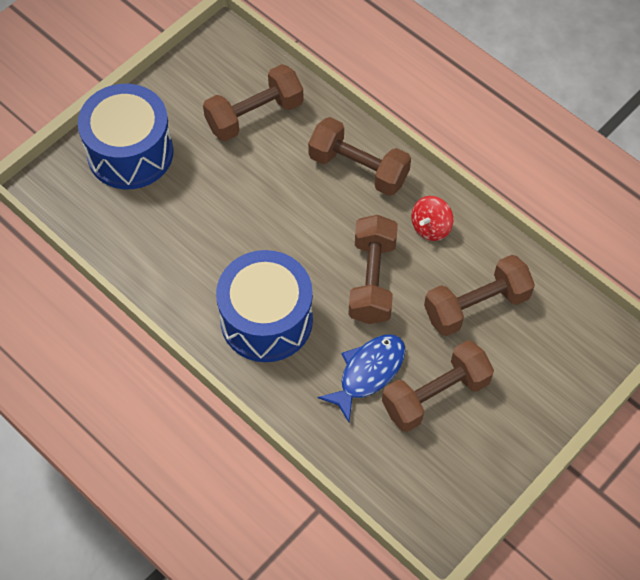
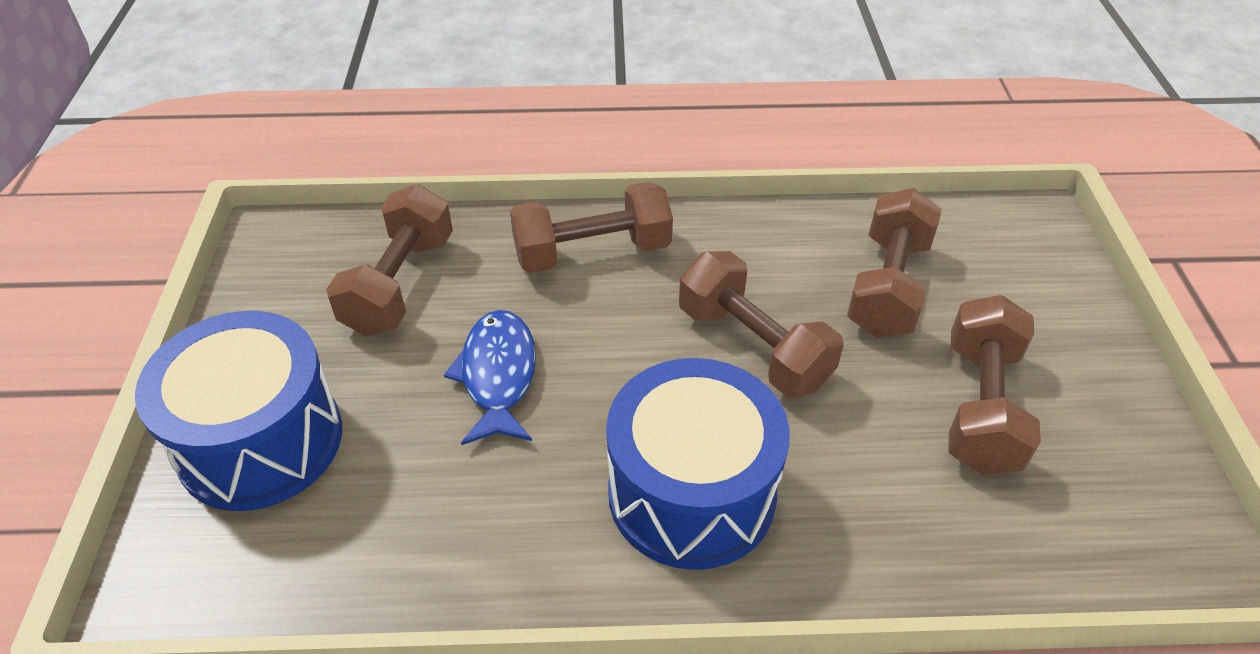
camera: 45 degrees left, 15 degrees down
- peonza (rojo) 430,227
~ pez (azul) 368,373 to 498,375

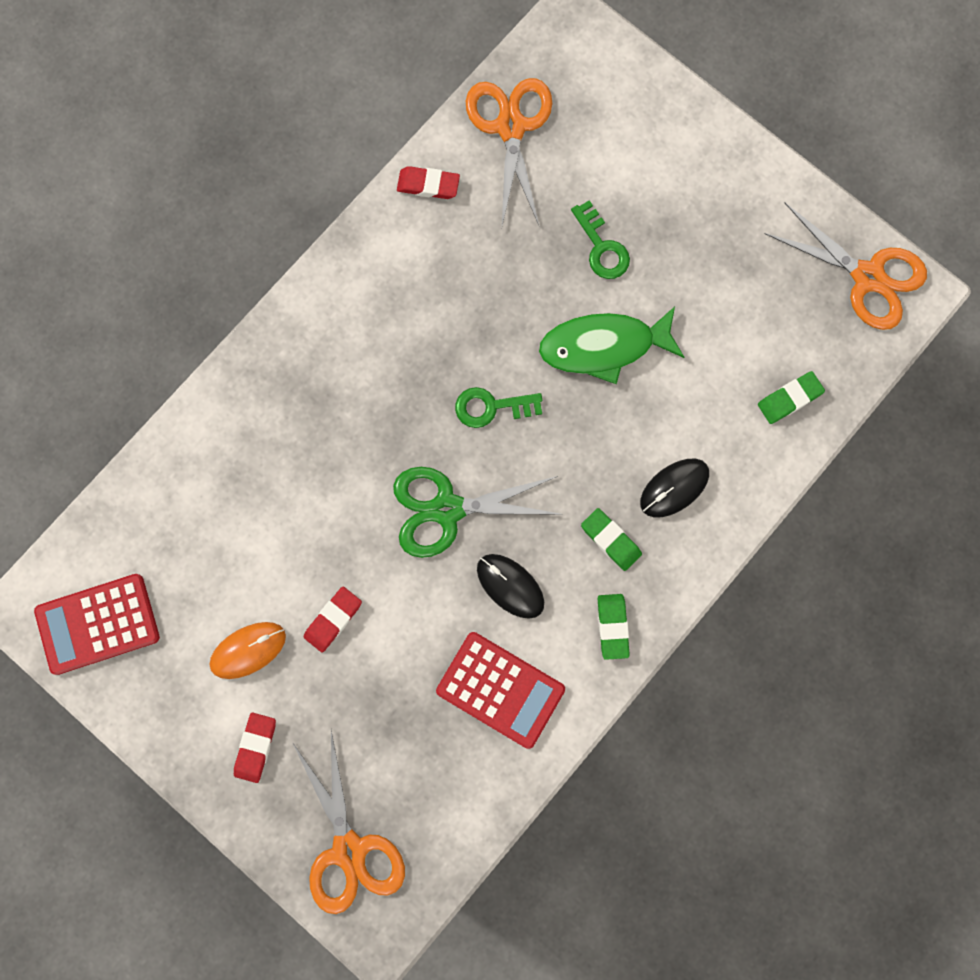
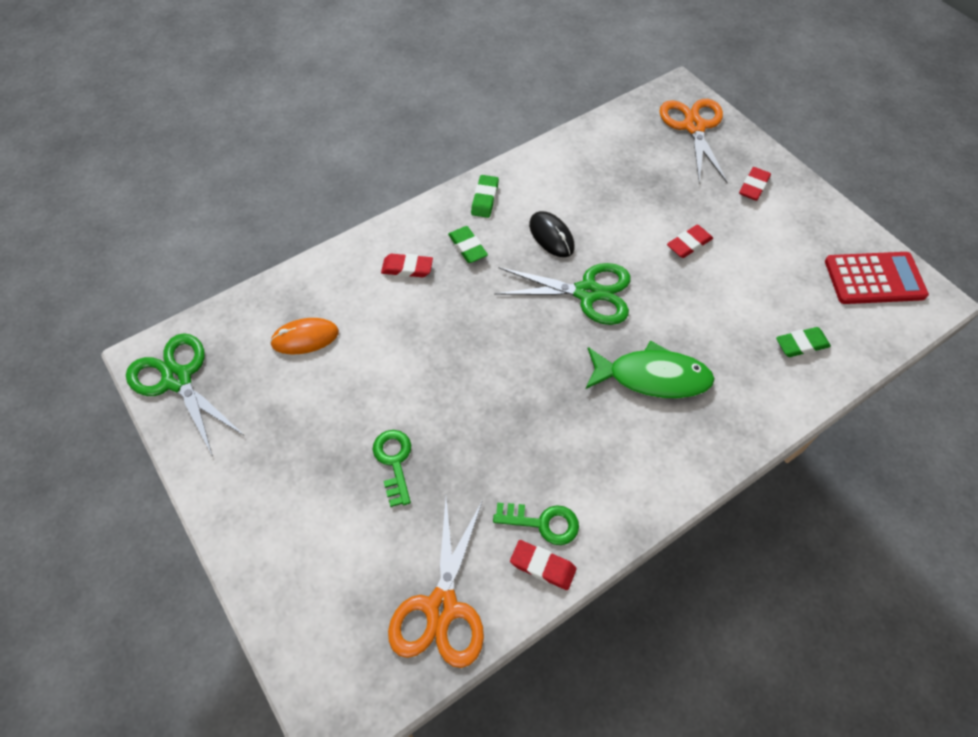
camera: 165 degrees left, 20 degrees down
- calculadora (rojo) 500,690
~ ratón (naranja) 248,650 to 305,338
~ llave (verde) 491,407 to 543,523
~ pez (verde) 603,346 to 652,377
~ goma de borrar (verde) 789,399 to 801,344
~ ratón (negro) 674,488 to goma de borrar (rojo) 407,268
~ tijeras (naranja) 867,277 to tijeras (verde) 177,379

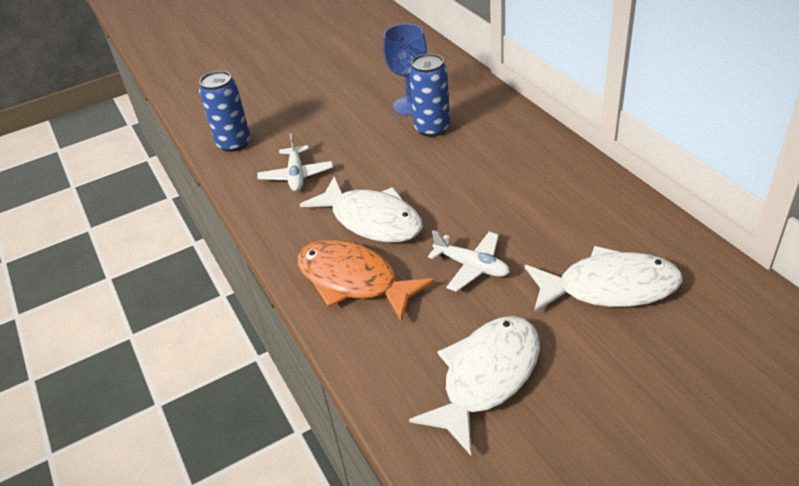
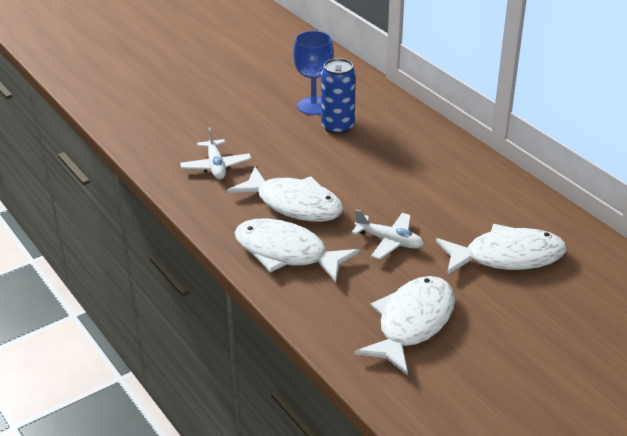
camera: 10 degrees left, 5 degrees down
- lata (azul) 234,143
~ pez (naranja) 353,281 to pez (blanco) 286,253

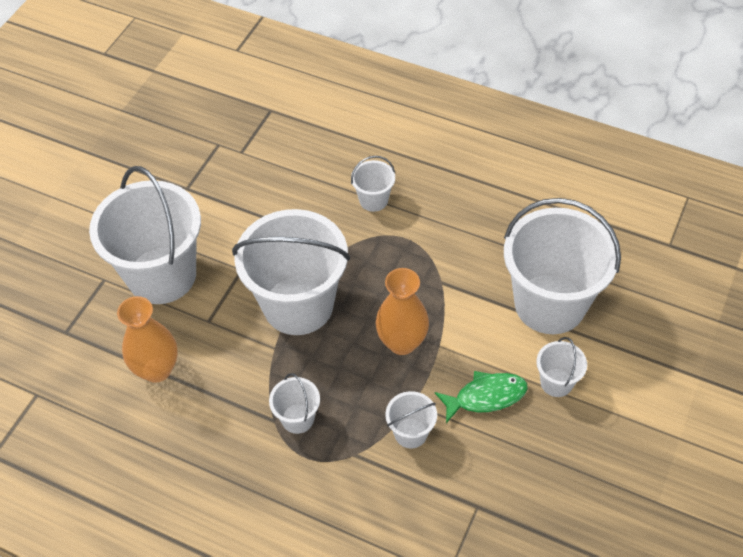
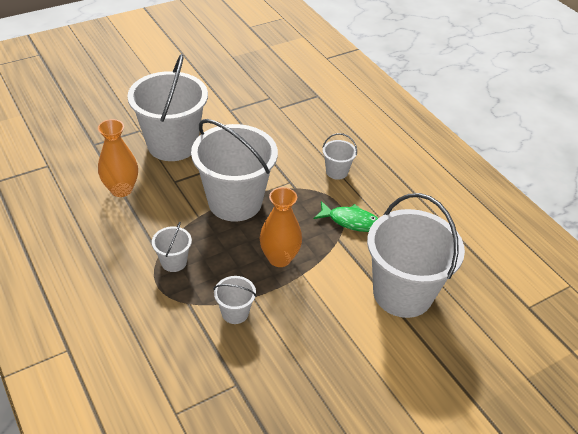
camera: 30 degrees right, 10 degrees down
- balde (blanco) 556,382
~ pez (verde) 486,397 to 351,221

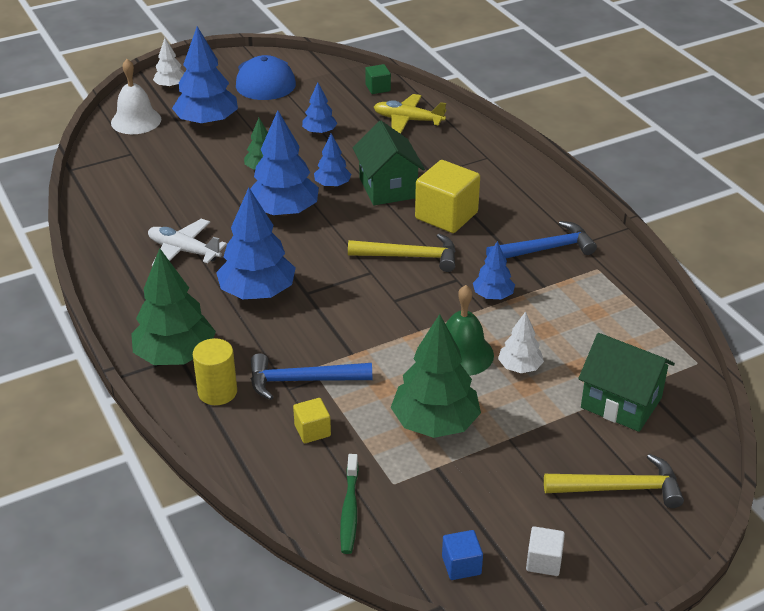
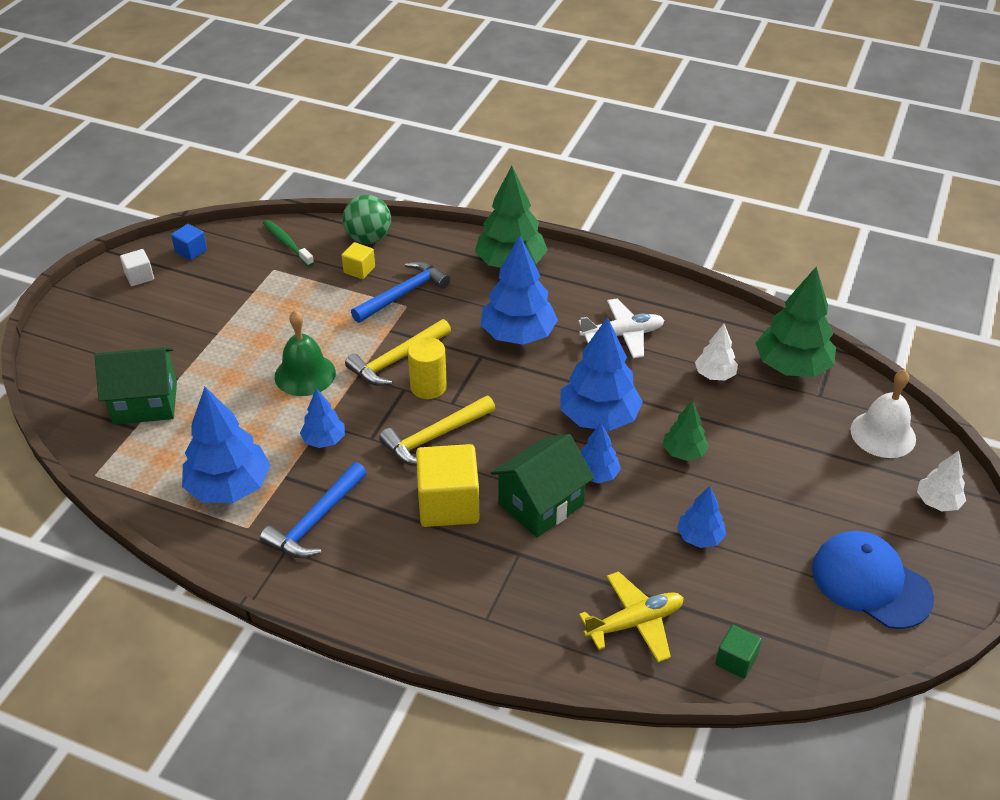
camera: 140 degrees right, 5 degrees up
+ pelota (verde) 368,238
~ árbol (azul) 207,122 to 229,487
~ cilindro (amarillo) 217,392 to 428,387
~ árbol (verde) 435,423 to 792,367
~ árbol (blanco) 520,367 to 714,375
~ martillo (amarillo) 620,488 to 397,360
~ casa (verde) 388,188 = 541,504 75 degrees counterclockwise

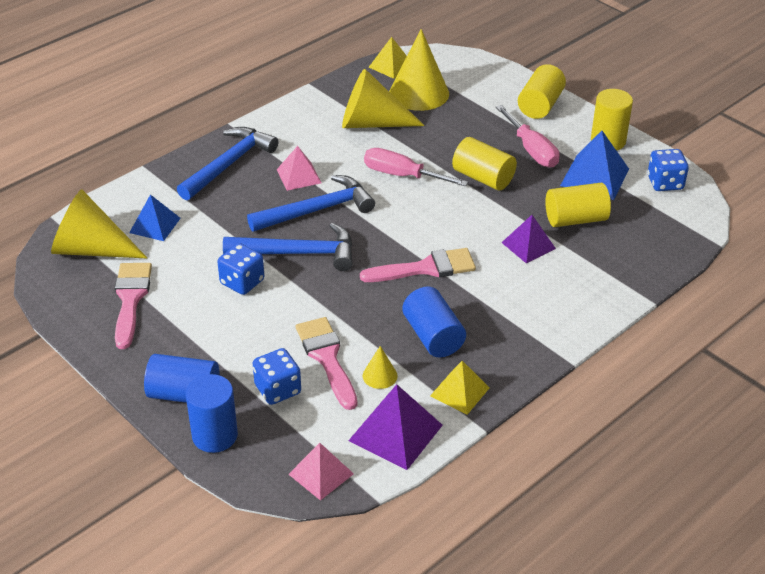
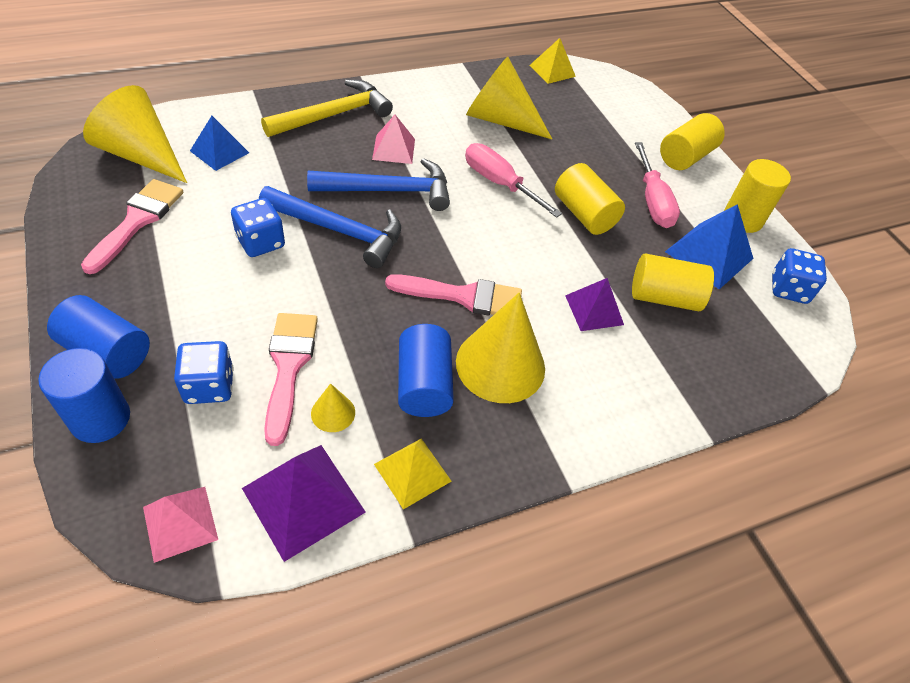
camera: 15 degrees right, 10 degrees up
~ cono (amarillo) 419,93 to 500,364
~ martillo (azul) 228,164 to martillo (amarillo) 333,115

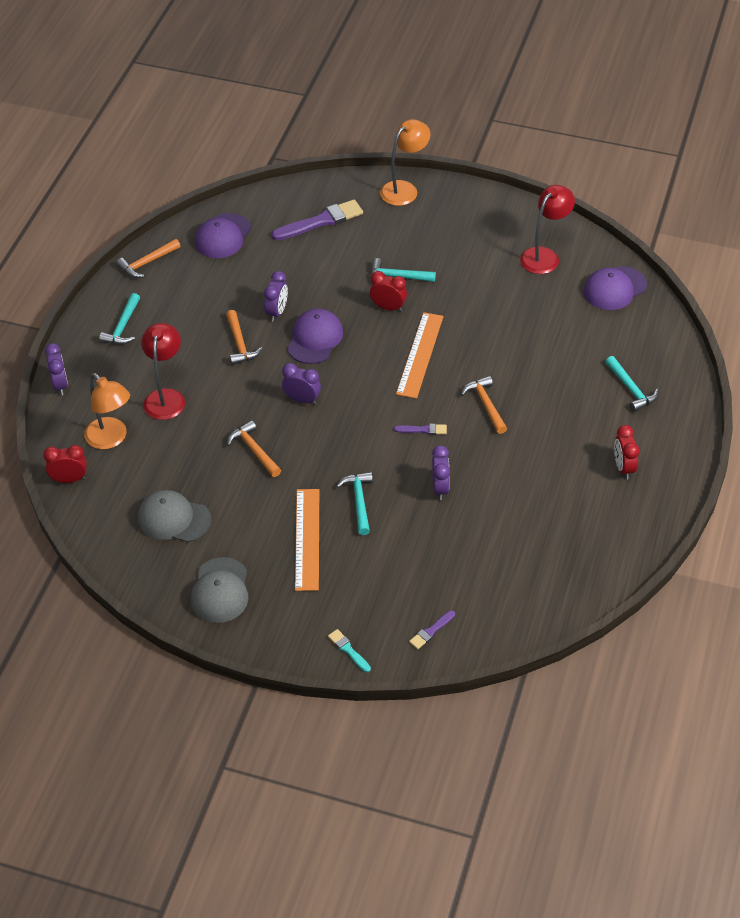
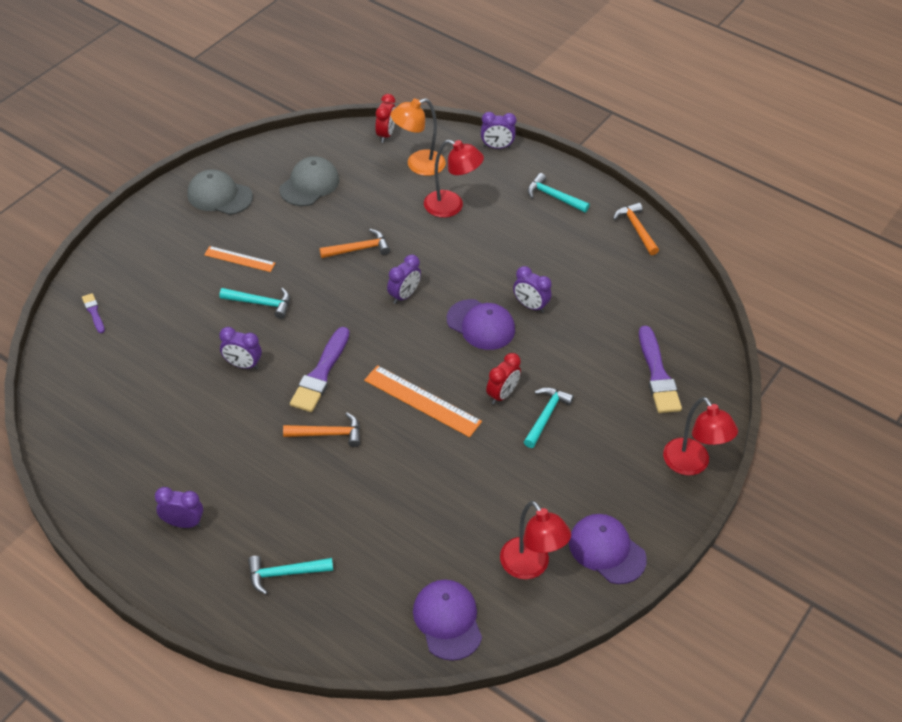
camera: 105 degrees right, 0 degrees up
- martillo (naranja) 240,344
- pincel (turquesa) 348,650
~ gorra (morado) 223,236 to 607,550
~ lámpara (naranja) 404,189 to lámpara (rojo) 691,464
~ despertador (rojo) 623,468 to despertador (morado) 183,523
~ regla (naranja) 307,539 = 239,259 x0.62
~ pincel (morado) 423,430 = 321,373 x2.02

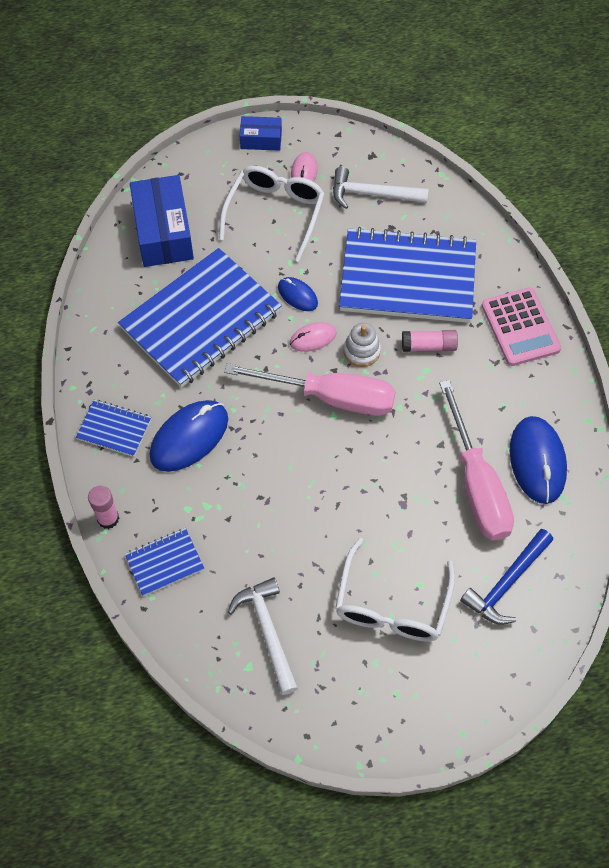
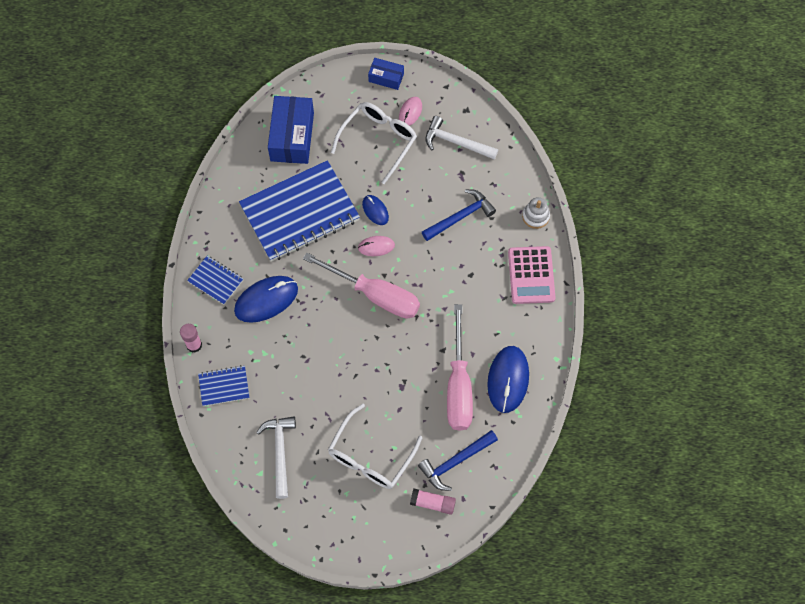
camera: 15 degrees right, 5 degrees up
~ juguete apilable (blanco) 361,351 to 535,216
~ barra de pegamento (rosa) 429,346 to 433,503
~ cuaderno (azul) 407,278 to martillo (azul) 460,217

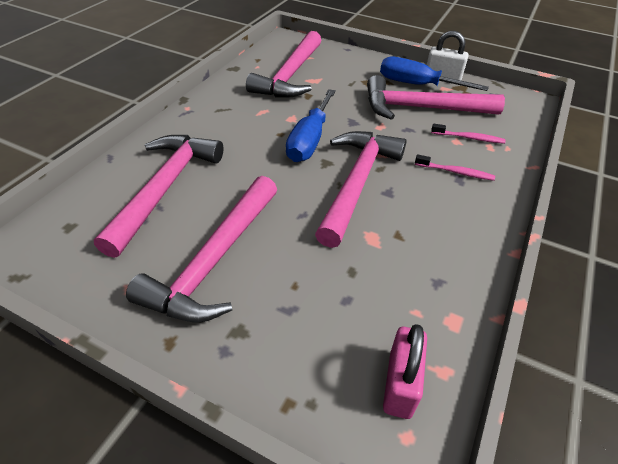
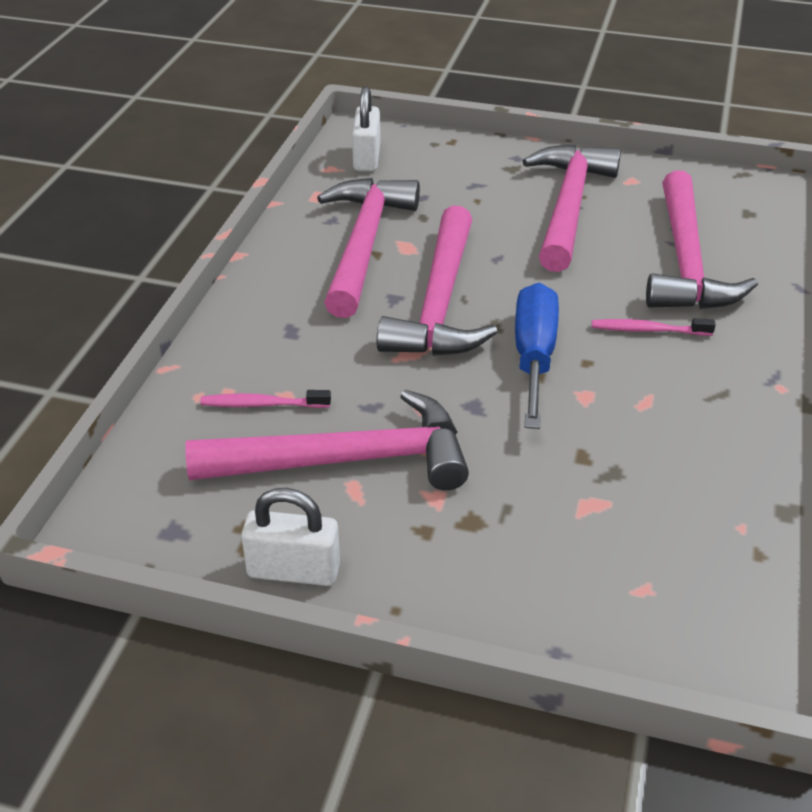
camera: 170 degrees right, 5 degrees down
- destornillador (azul) 417,85
~ martillo (rosa) 290,75 to 363,244
~ cepillo de dientes (rosa) 455,172 to 648,330
~ candado (rosa) 400,384 to candado (blanco) 367,158

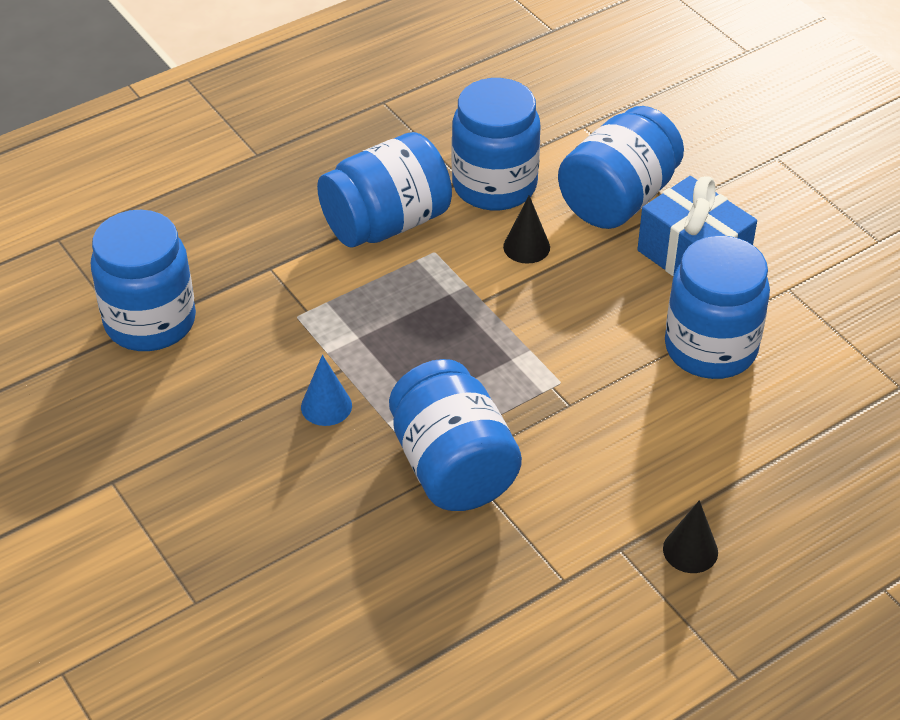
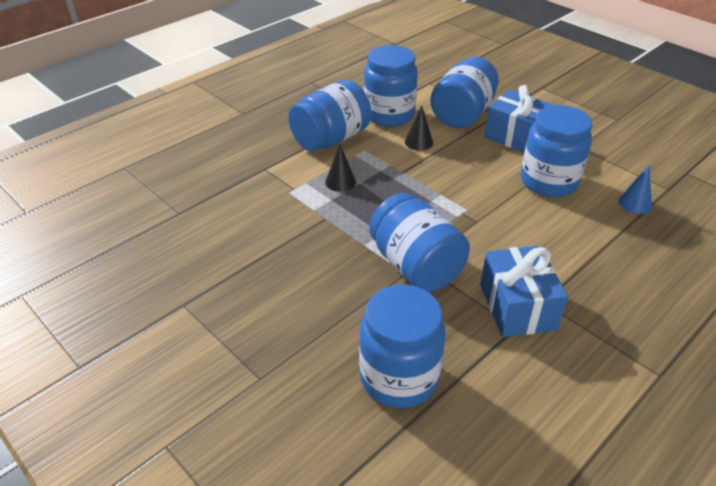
camera: 10 degrees left, 5 degrees down
+ regalo (azul) 517,307
~ tarro (azul) 150,322 to 399,377
~ cono (azul) 326,406 to 635,203
~ cono (negro) 690,550 to 340,182

